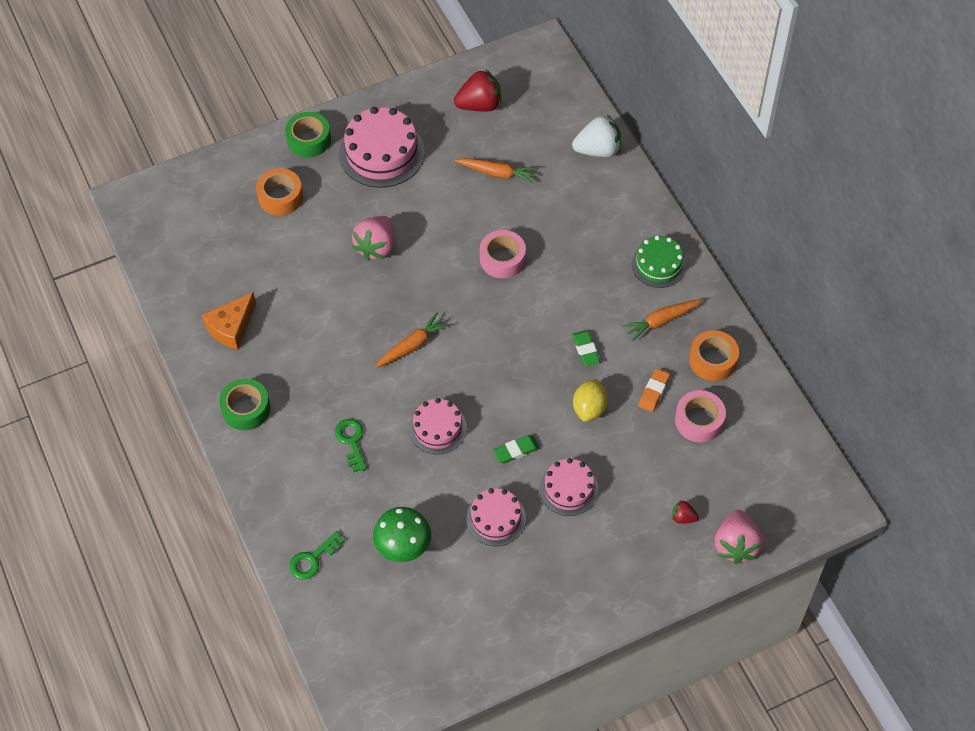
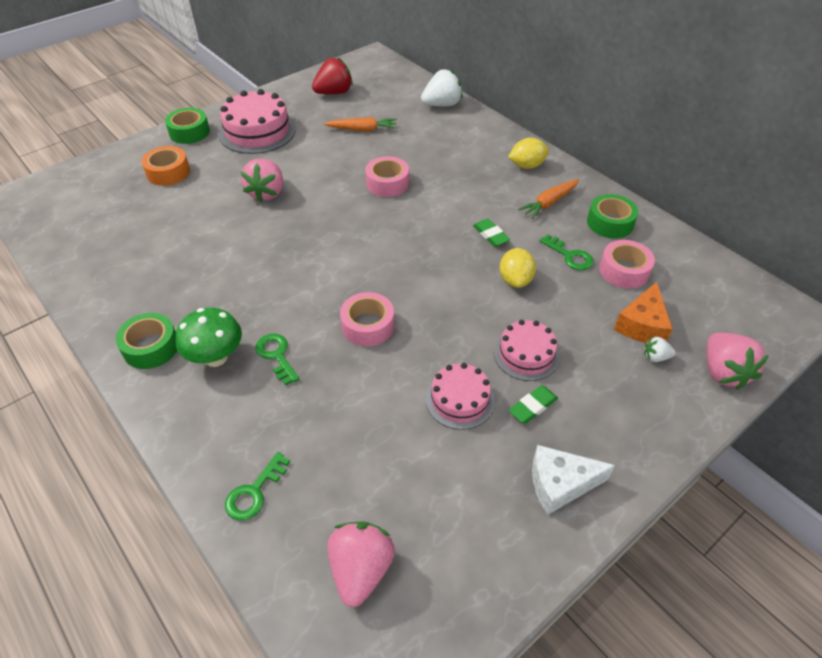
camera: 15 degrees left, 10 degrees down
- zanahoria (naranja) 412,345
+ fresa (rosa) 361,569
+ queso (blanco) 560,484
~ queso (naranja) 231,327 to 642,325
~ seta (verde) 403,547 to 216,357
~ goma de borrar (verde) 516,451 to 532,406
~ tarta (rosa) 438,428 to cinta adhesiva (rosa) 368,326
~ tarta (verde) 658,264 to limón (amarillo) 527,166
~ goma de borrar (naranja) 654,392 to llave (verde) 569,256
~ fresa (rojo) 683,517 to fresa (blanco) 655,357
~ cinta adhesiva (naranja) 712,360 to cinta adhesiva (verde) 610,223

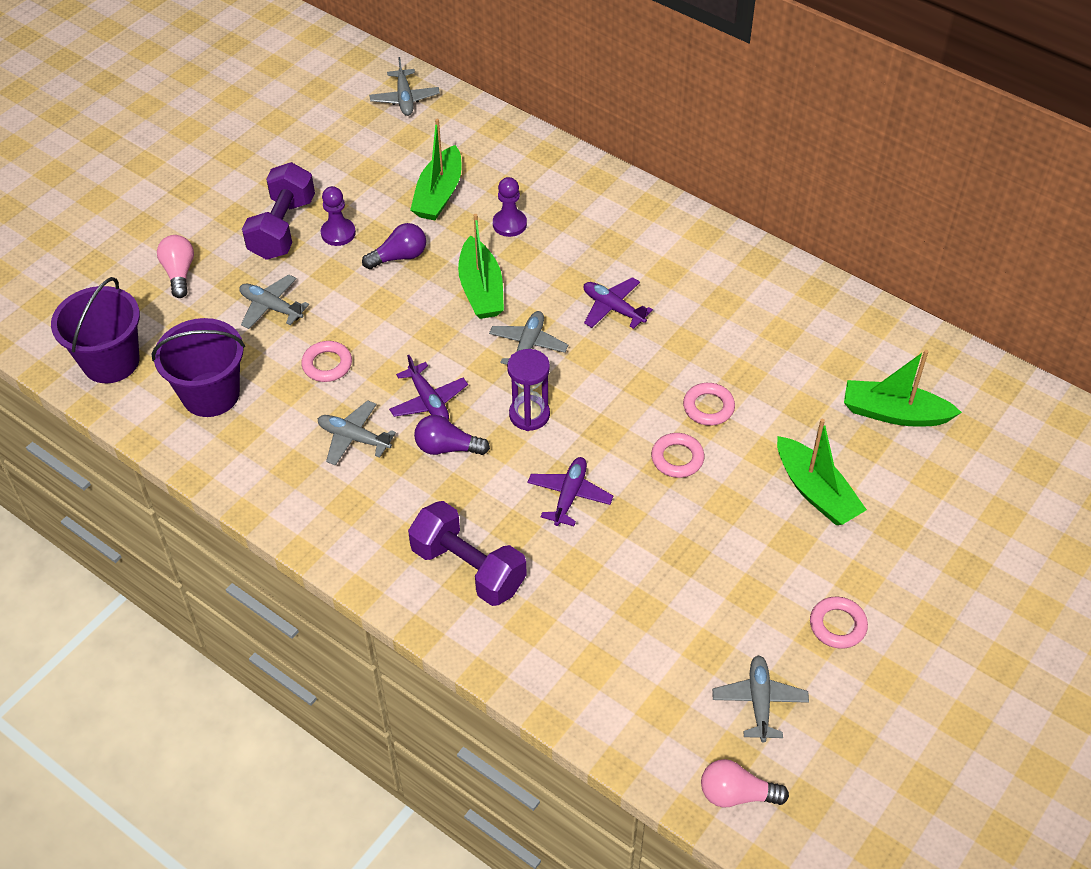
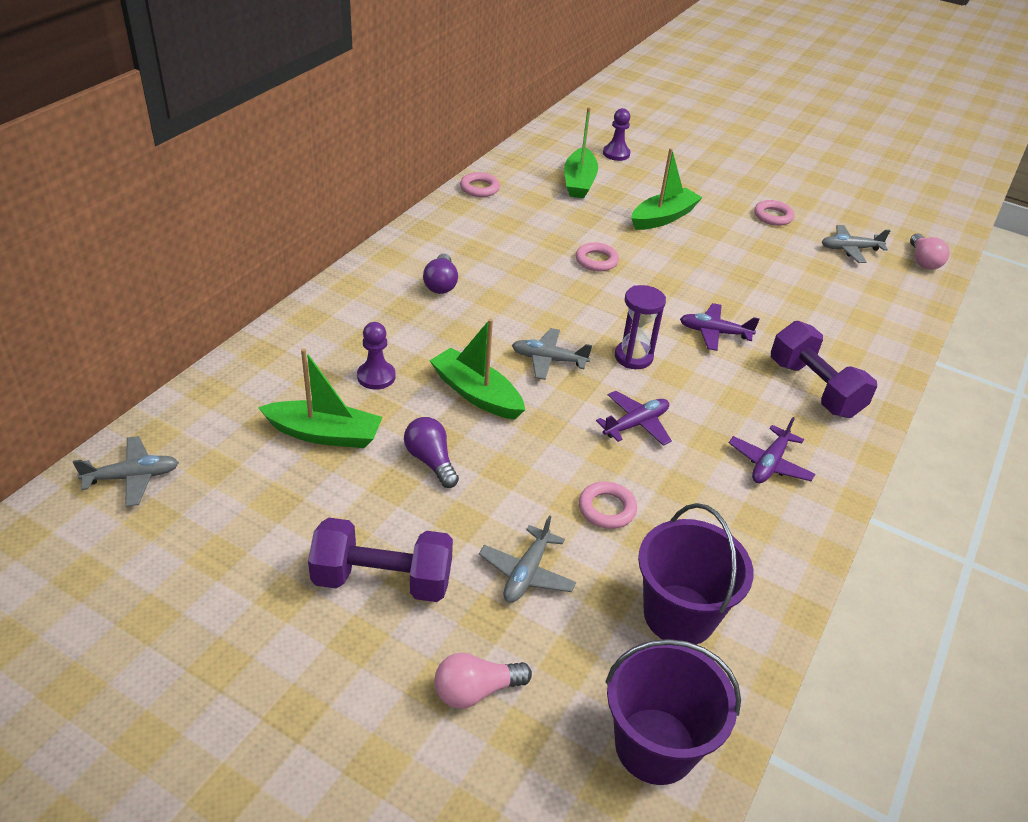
camera: 100 degrees left, 10 degrees down
- avión (gris) 354,438
~ peón (morado) 338,233 to 616,154
~ bombilla (morado) 447,448 to 441,284
~ avión (morado) 613,308 to 769,463
~ anillo (rosa) 677,458 to 479,188
~ mancuerna (morado) 468,568 = 814,388 60 degrees counterclockwise
~ barco (verde) 481,289 = 476,394 120 degrees counterclockwise

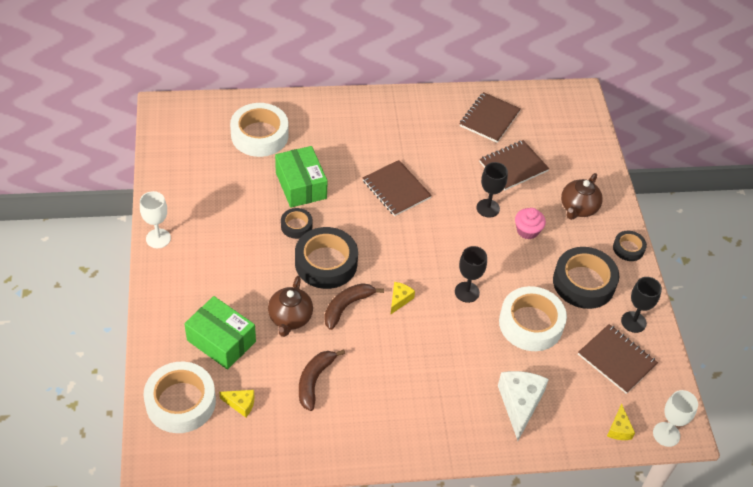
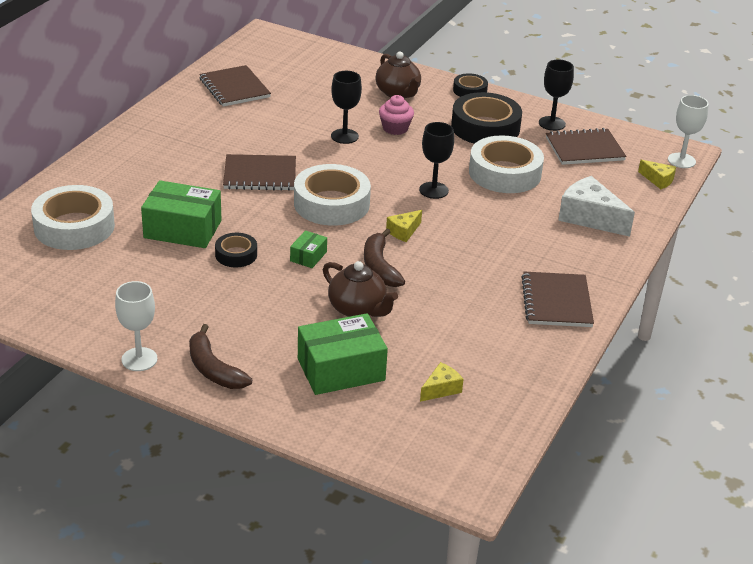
camera: 55 degrees left, 15 degrees down
~ cinta adhesiva (blanco) 180,402 to 331,204
~ plátano (marrón) 314,381 to 213,369
~ cuaderno (marrón) 513,166 to 556,302
~ cinta adhesiva (negro) 326,263 to caja (verde) 308,256
~ queso (amarillo) 399,300 = 403,231 105 degrees counterclockwise

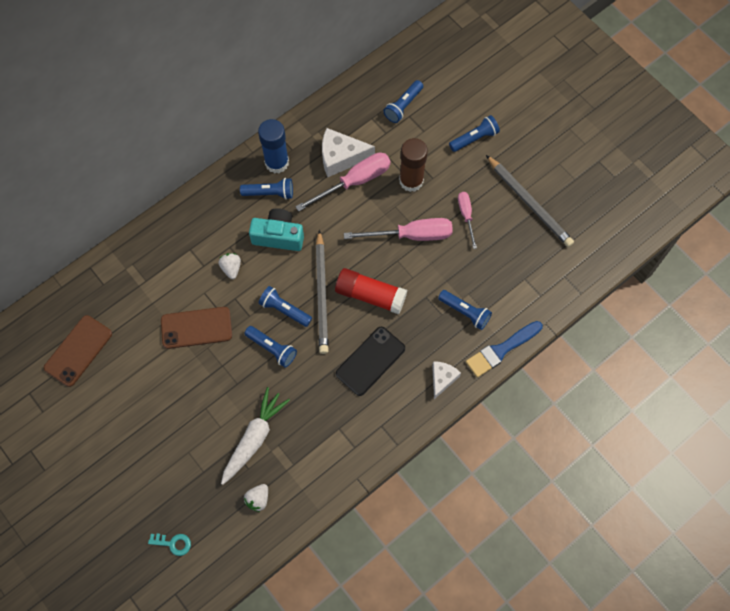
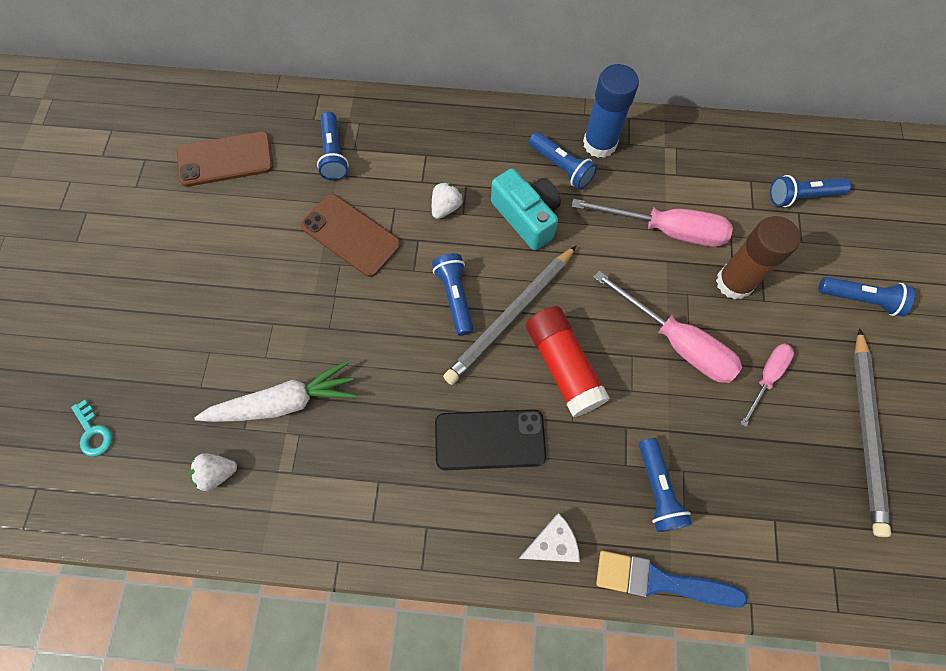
camera: 45 degrees right, 0 degrees up
- queso (blanco) 341,157
~ lámpara de mano (azul) 272,348 to 333,154

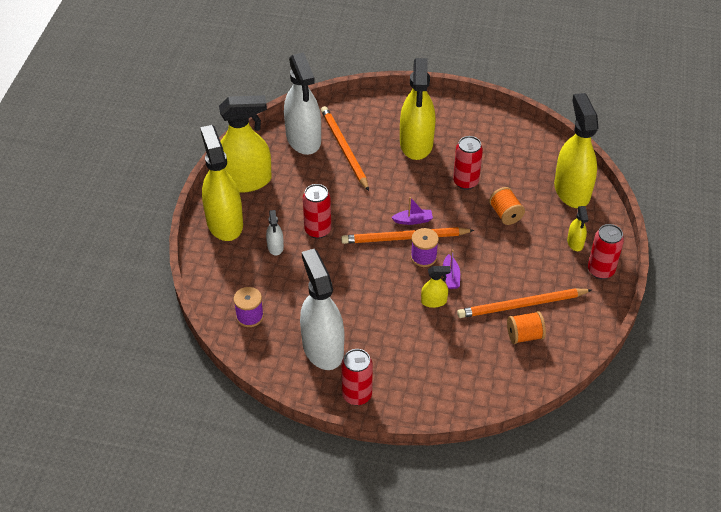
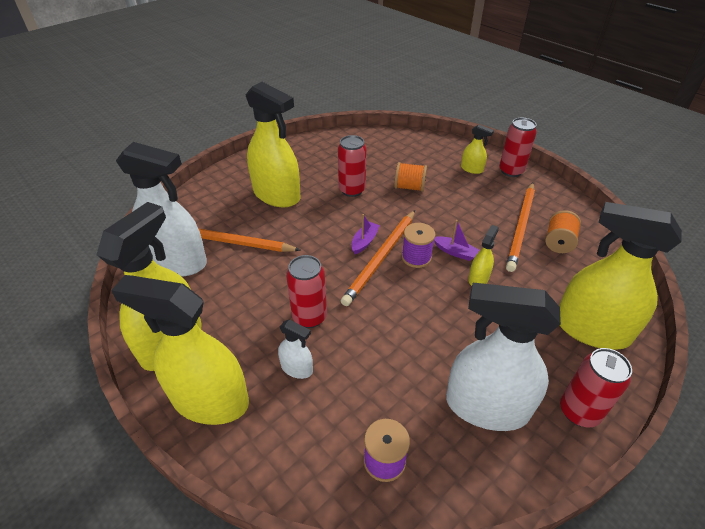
camera: 55 degrees left, 5 degrees down
~ pulverizador (amarillo) 572,190 to 591,329

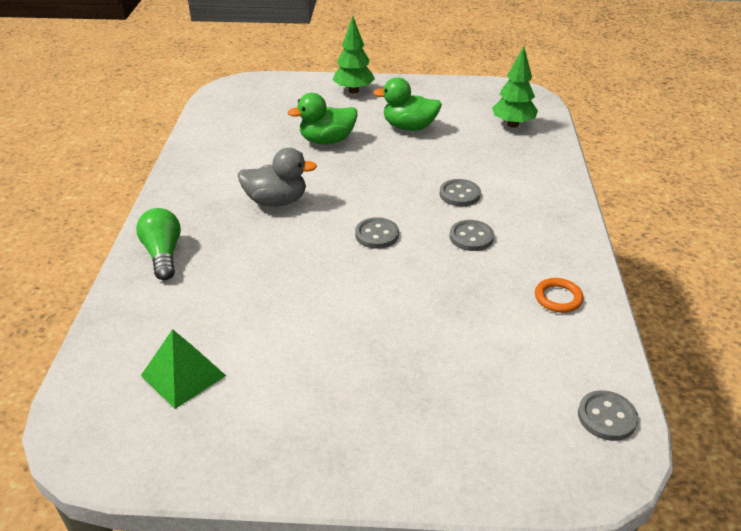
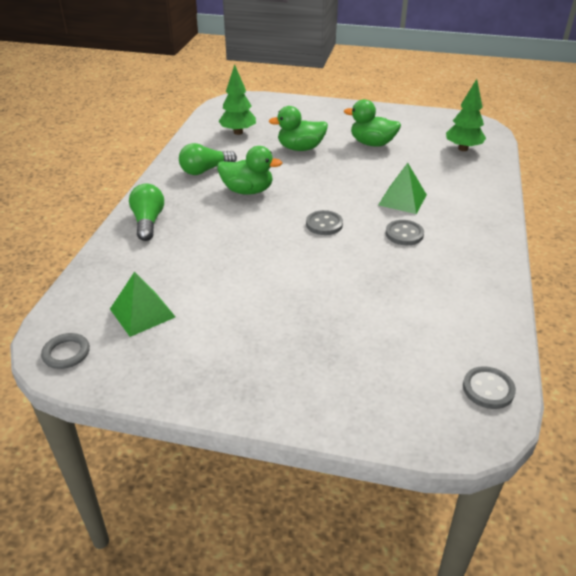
camera: 10 degrees right, 0 degrees up
- anillo (naranja) 558,298
+ anillo (gris) 66,353
+ bombilla (verde) 205,170
~ árbol (verde) 353,91 to 238,132
~ botón (gris) 459,194 to pirámide (verde) 402,200
~ pato (gris) 276,201 to pato (verde) 247,191

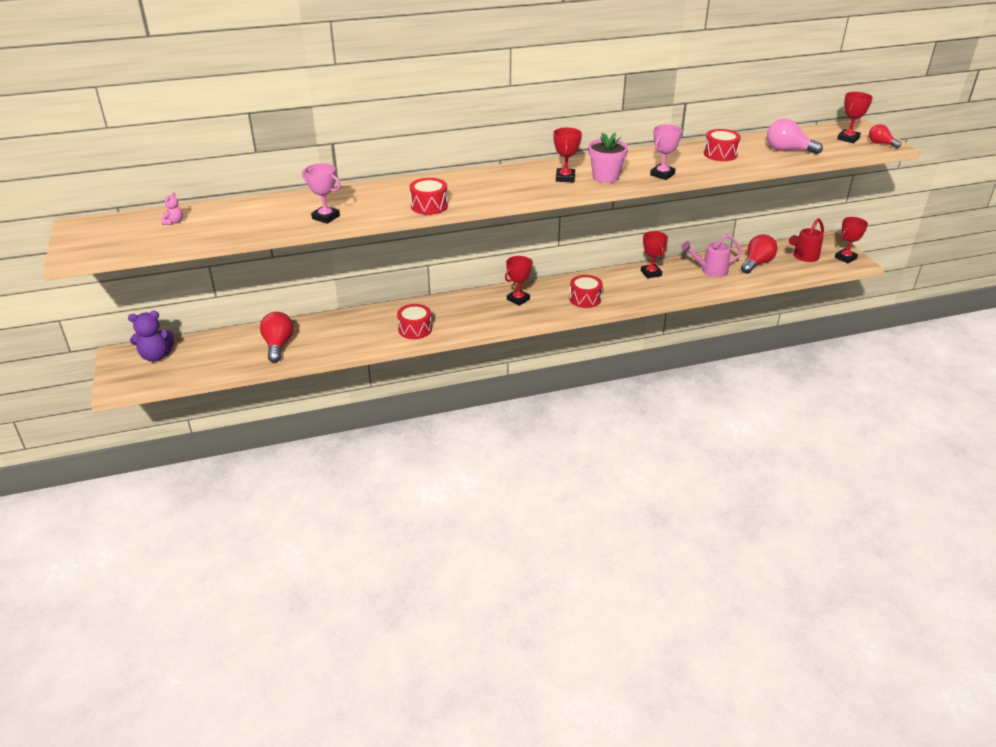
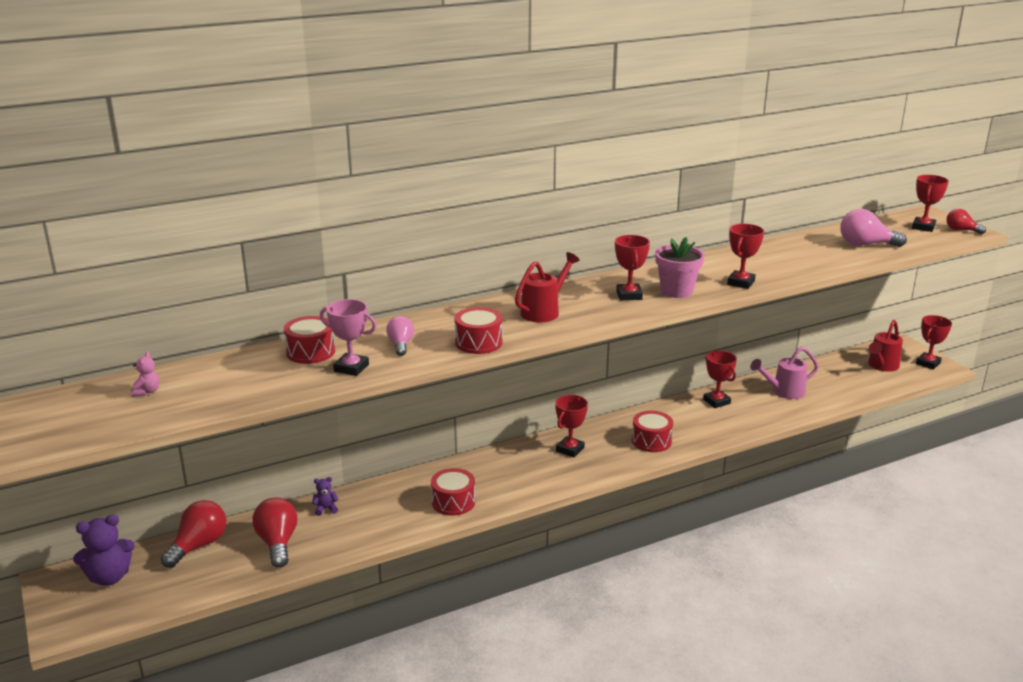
camera: 10 degrees left, 10 degrees down
+ osito (morado) 326,509
+ bombilla (rosa) 401,345
+ regadera (rojo) 544,311
~ tambor (rojo) 720,154 to 310,352
~ bombilla (rojo) 756,263 to 199,545
~ trofeo (rosa) 662,174 to trofeo (rojo) 741,283

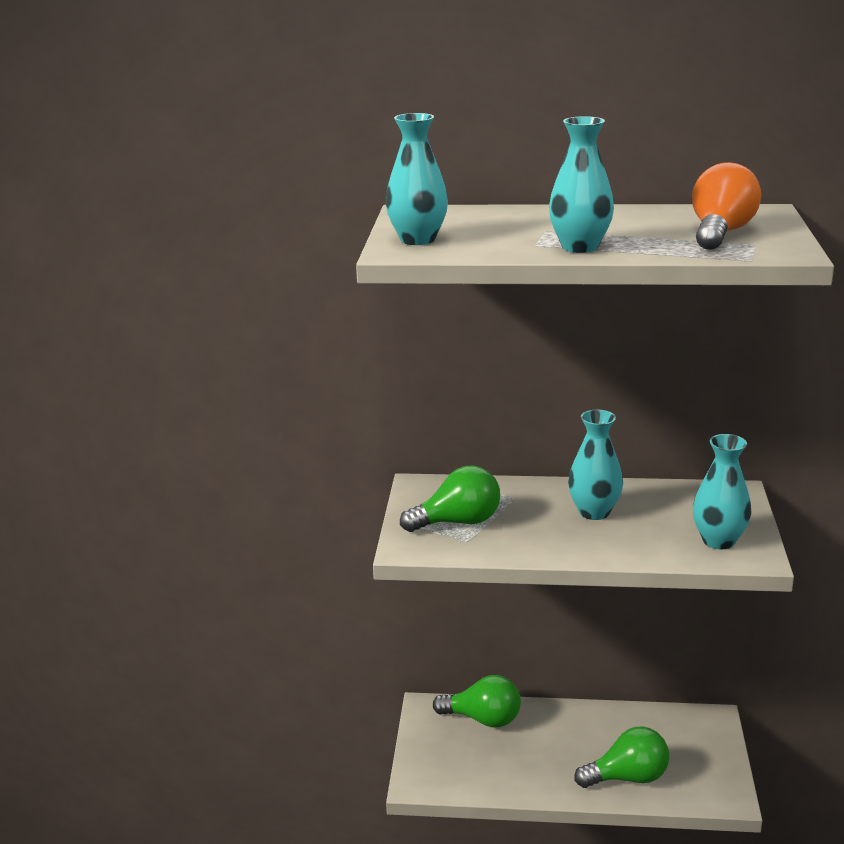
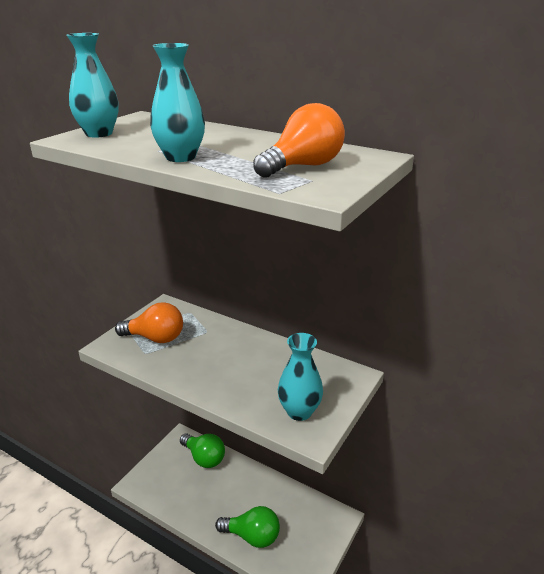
camera: 25 degrees right, 5 degrees up
- florero (turquesa) 594,512
~ bombilla (verde) 458,522 to bombilla (naranja) 155,338

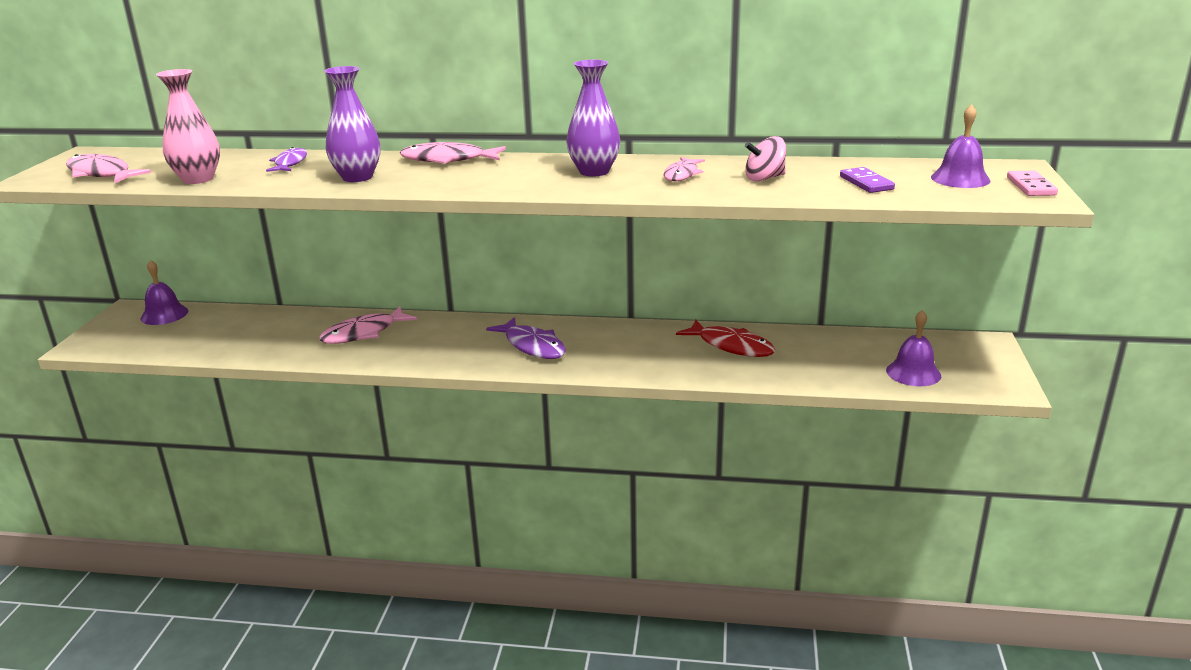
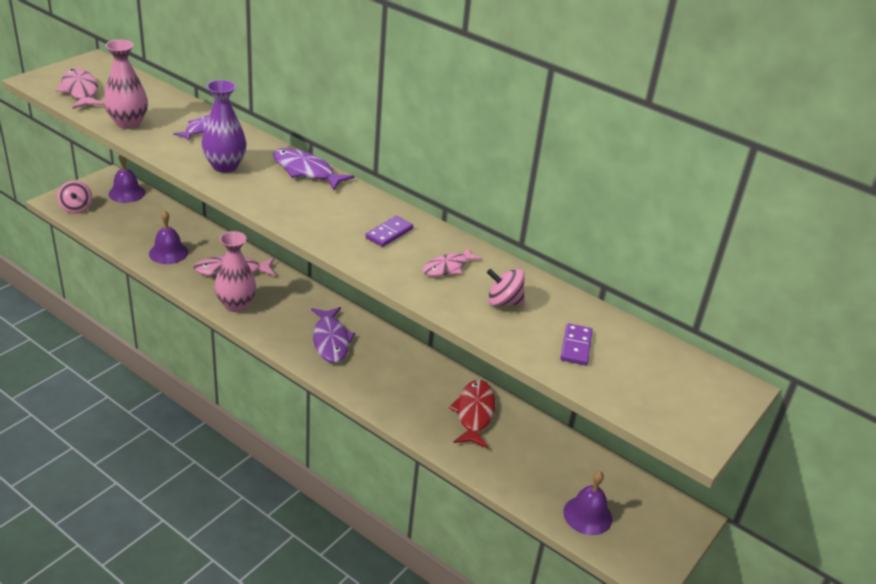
camera: 25 degrees right, 10 degrees up
- ficha de dominó (rosa) 1030,186
+ peonza (rosa) 76,208
+ florero (rosa) 236,305
~ campana (morado) 960,178 to 168,253
~ florero (morado) 594,171 to ficha de dominó (morado) 389,233
~ pez (rosa) 448,160 to pez (morado) 306,171
~ pez (rojo) 731,346 = 474,413 150 degrees counterclockwise

